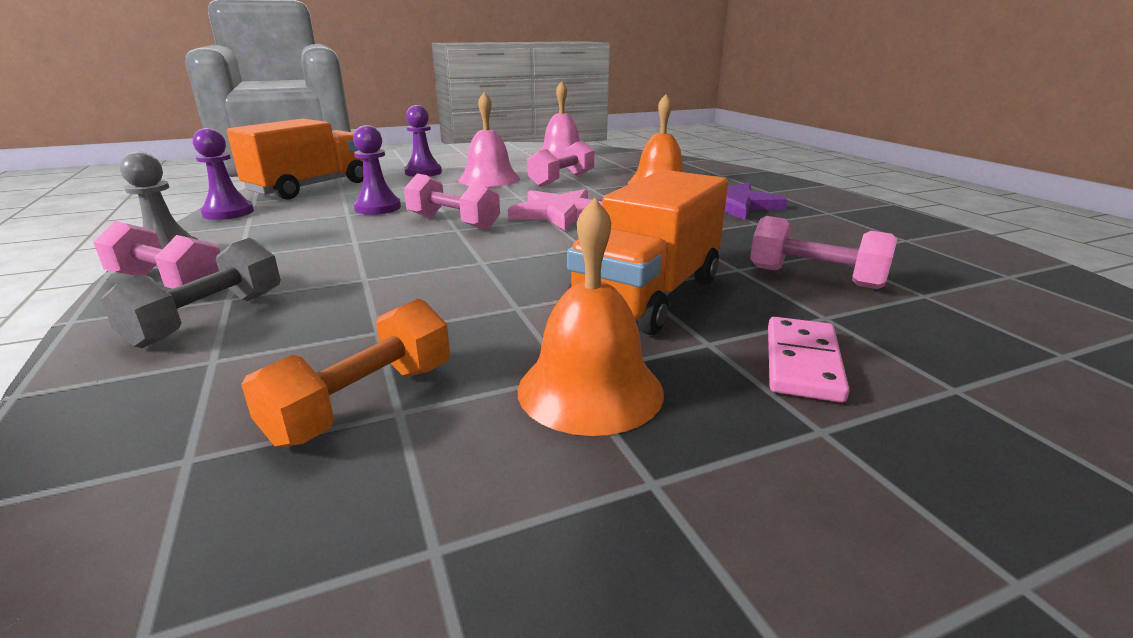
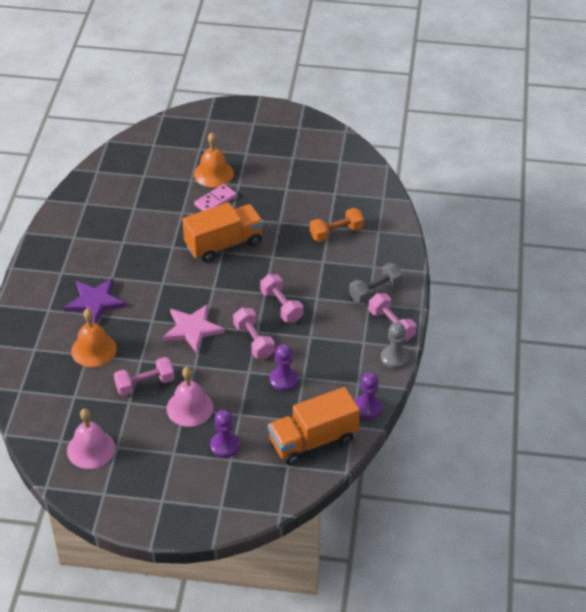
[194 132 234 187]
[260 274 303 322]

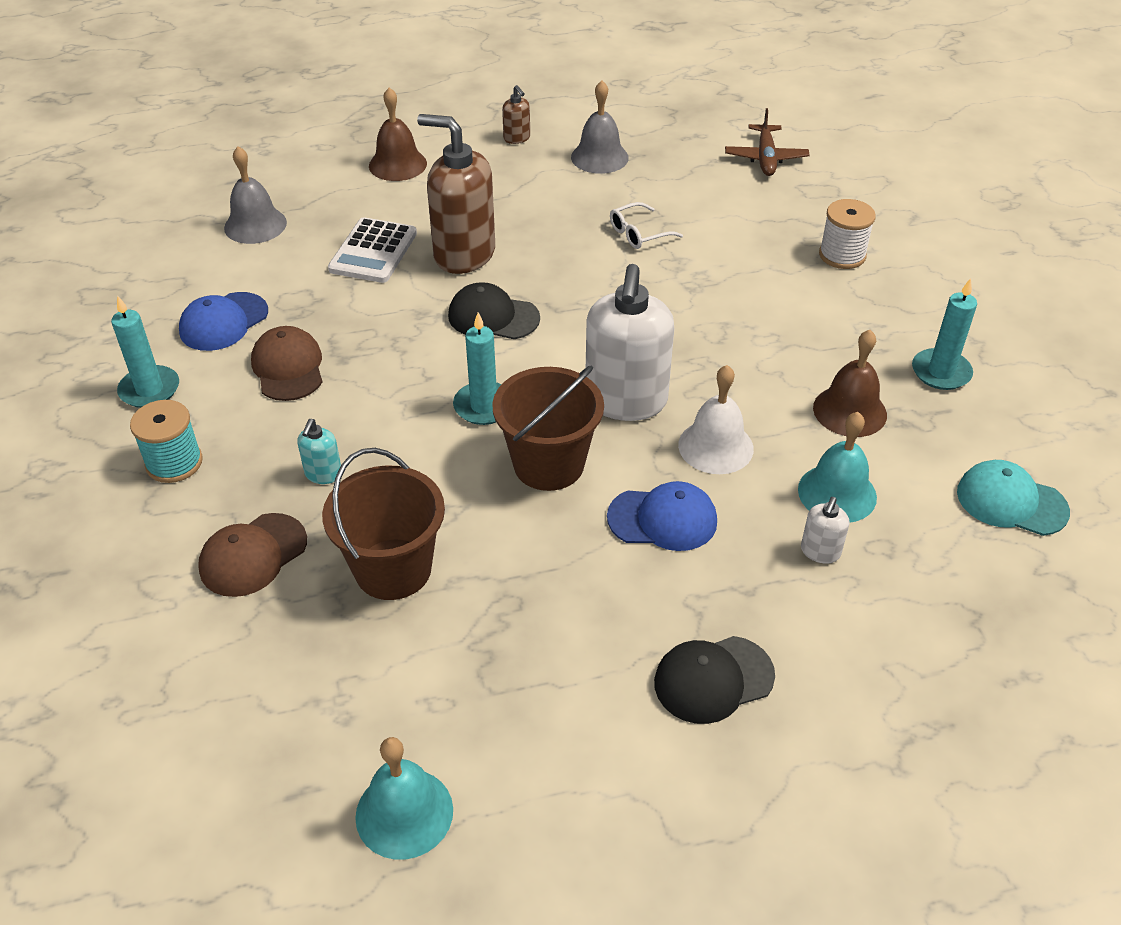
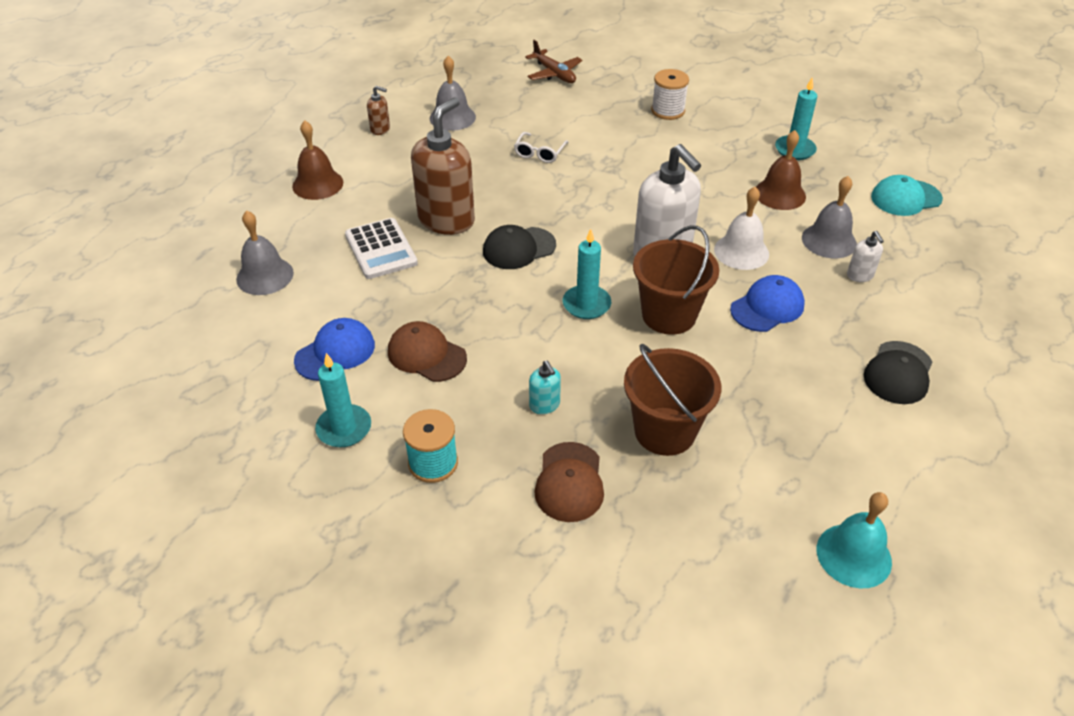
[411 97 475 235]
[294 318 375 381]
[802 176 857 258]

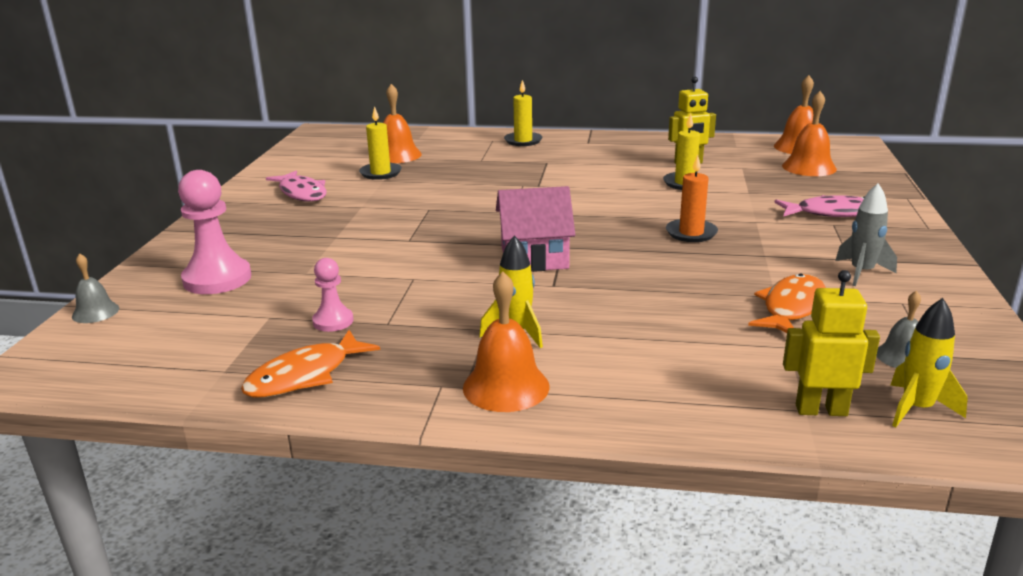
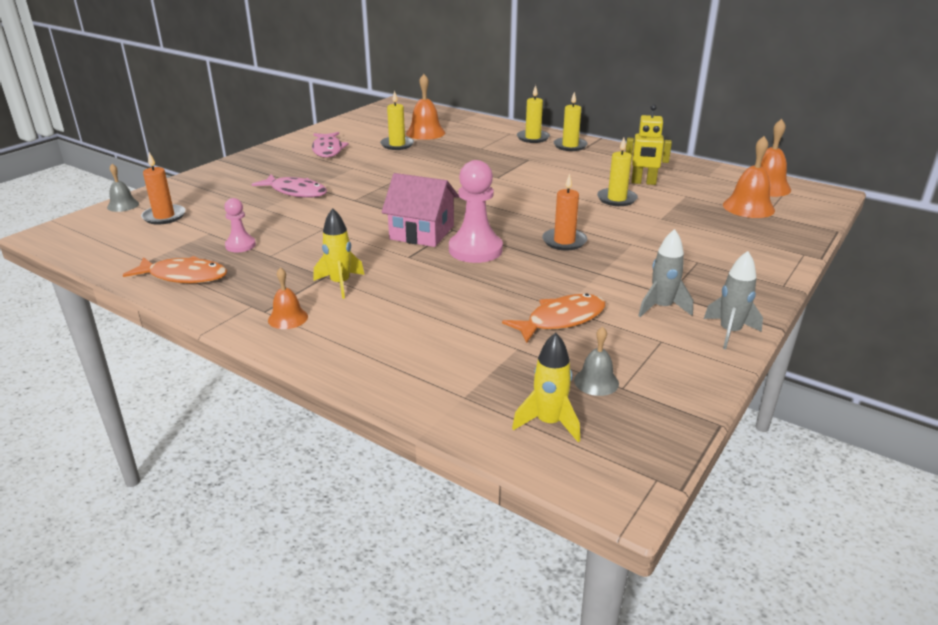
[449 160 503 263]
[251 174 327 198]
[783 270 880 416] (first image)
[268 267 308 329]
[123 256 227 283]
[554 92 588 151]
[141 152 186 225]
[704 251 763 349]

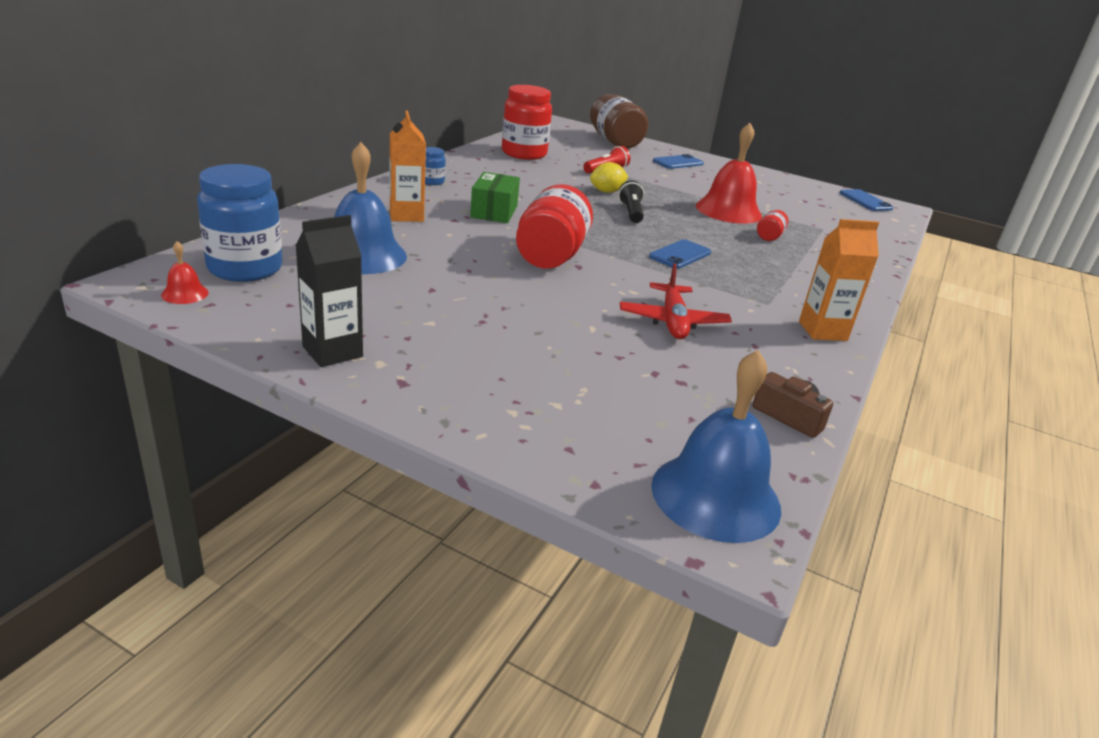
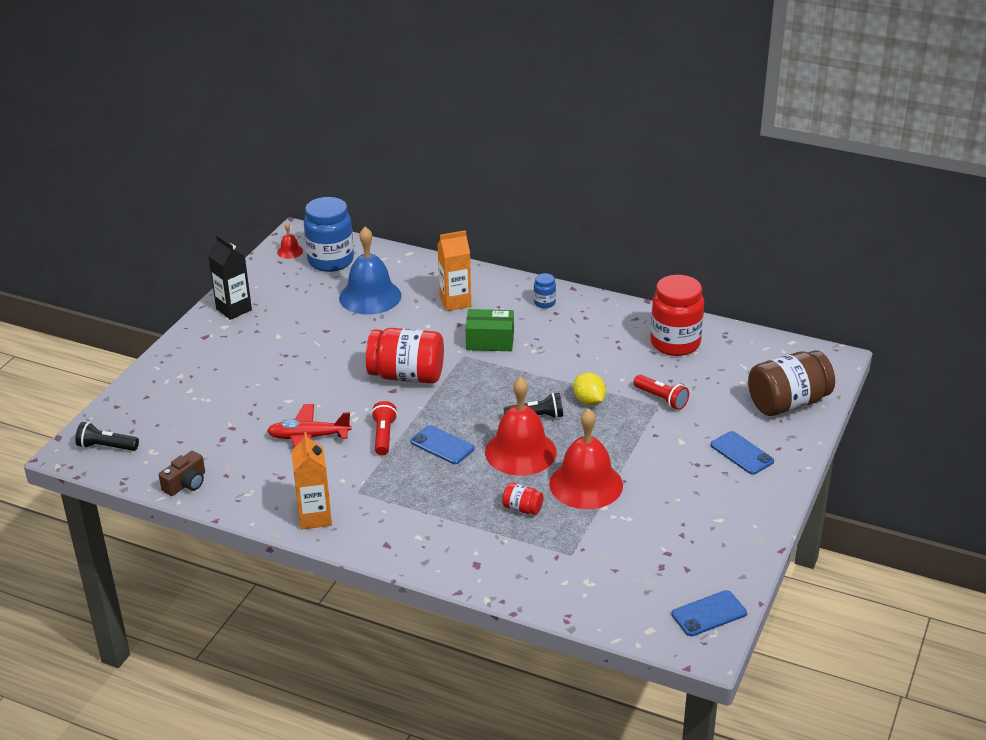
[75 422 139 451]
[485 377 557 476]
[371 401 397 455]

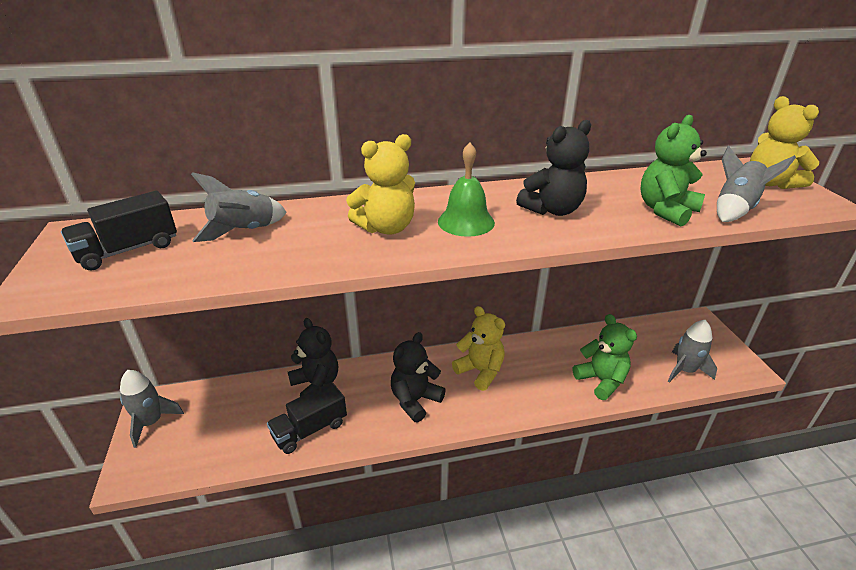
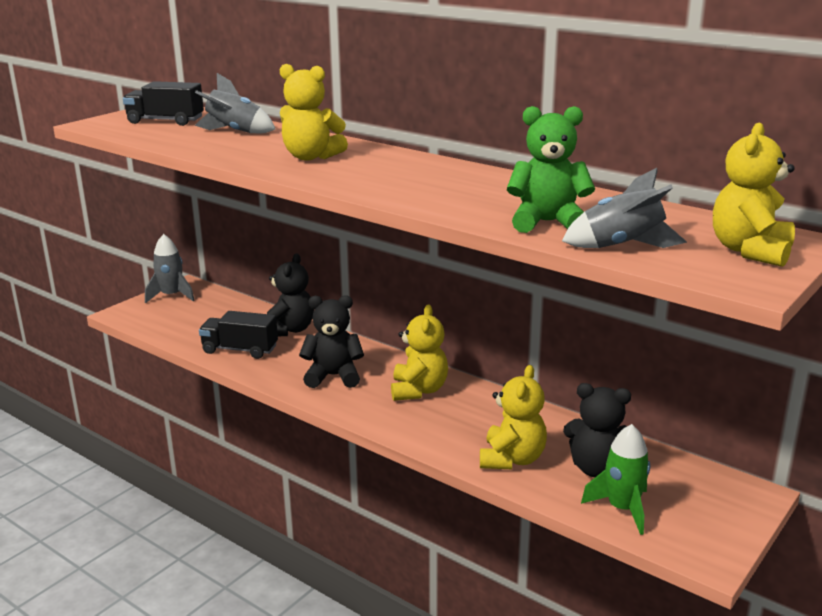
[563 383 631 477]
[438 143 495 237] (first image)
[480 365 547 469]
[581 424 650 535]

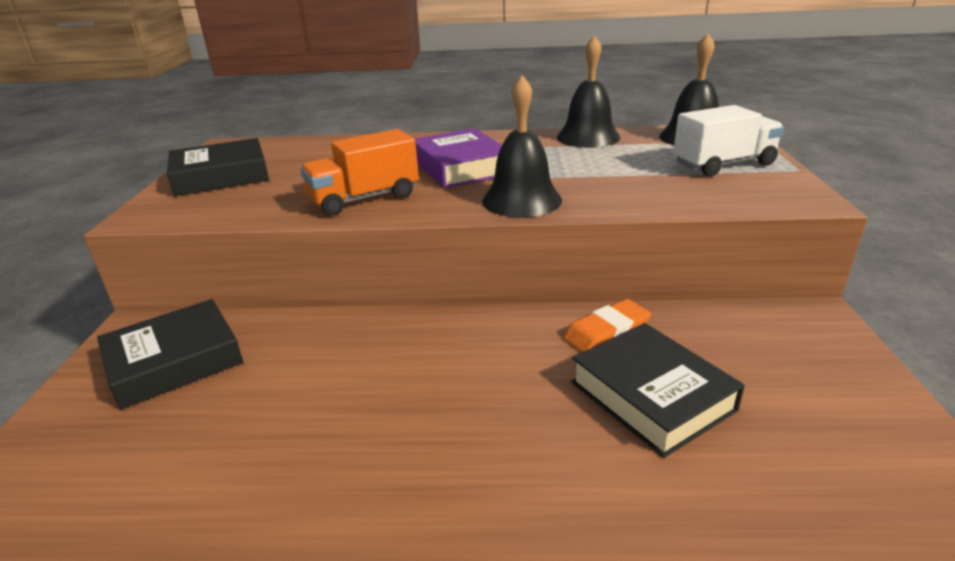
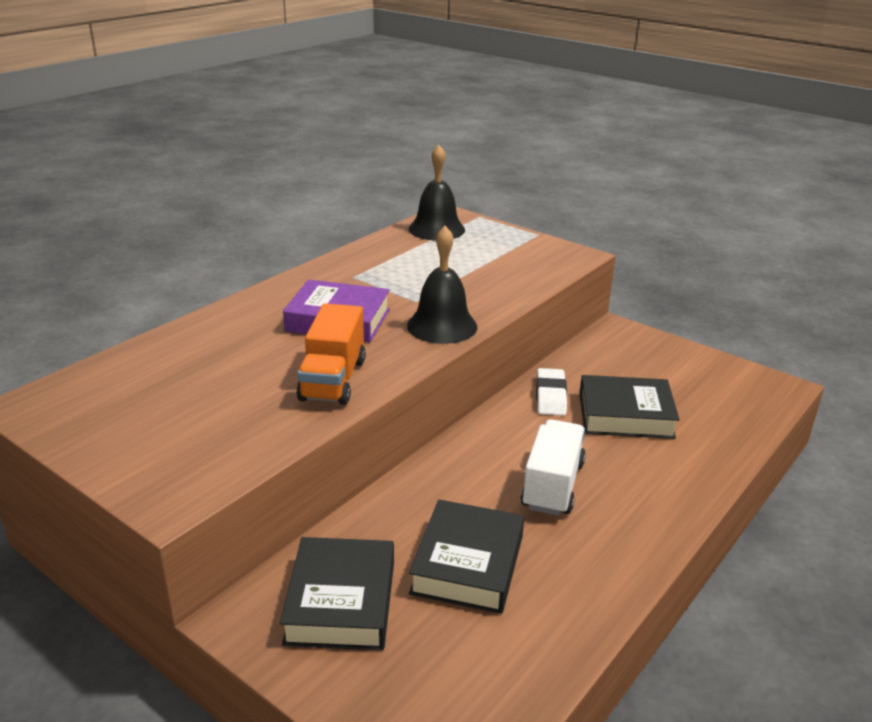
[557 36 620 148] (first image)
[521 419 586 516]
[409 500 524 614]
[536 368 567 416]

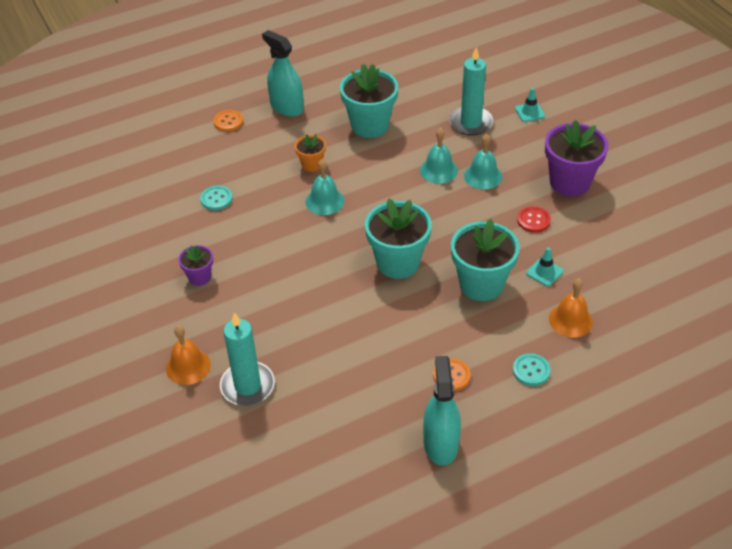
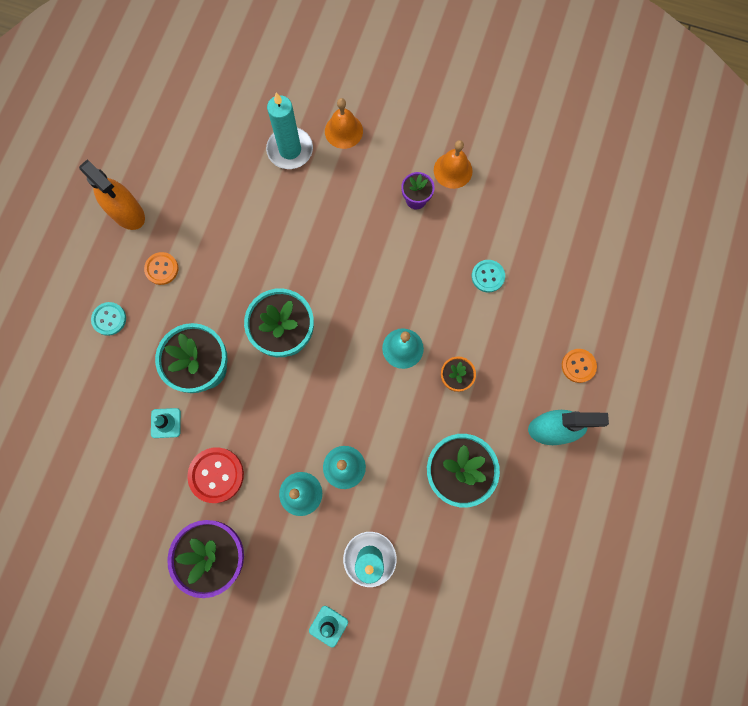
[187 447 244 503]
[434 140 473 189]
[79 160 145 230]

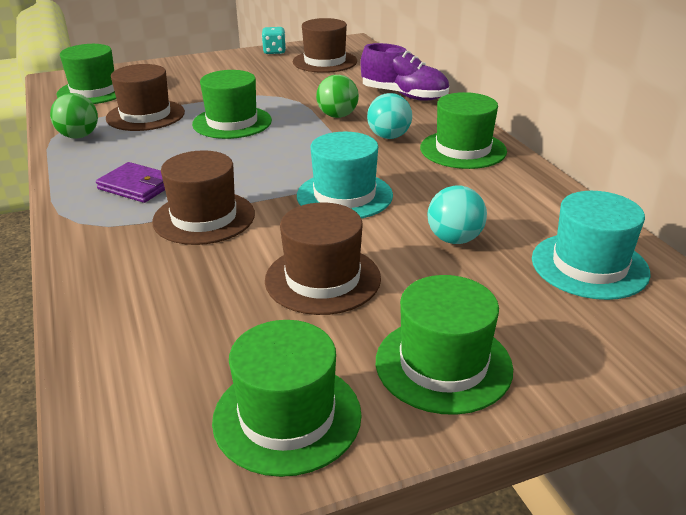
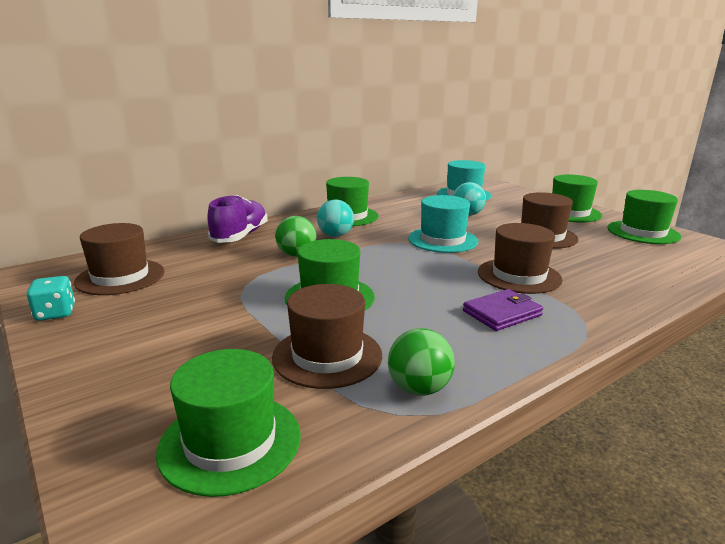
[463 289 543 331]

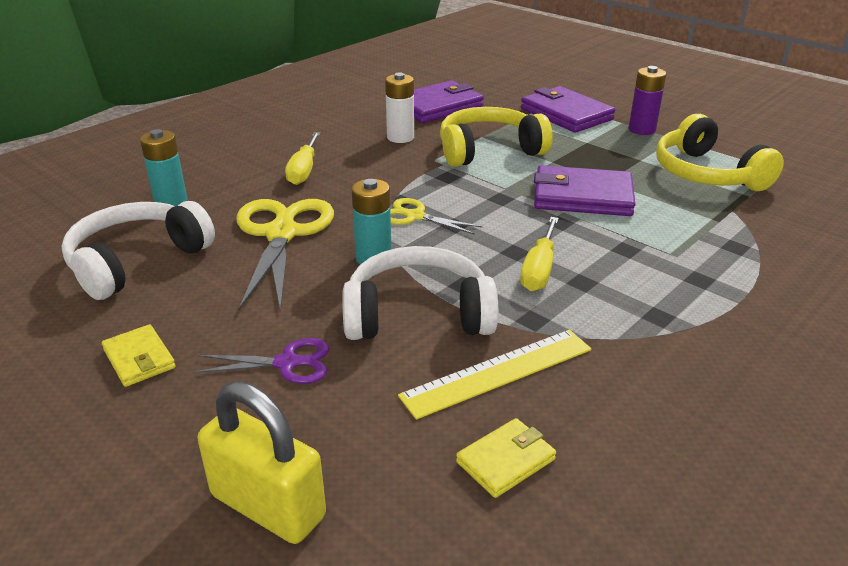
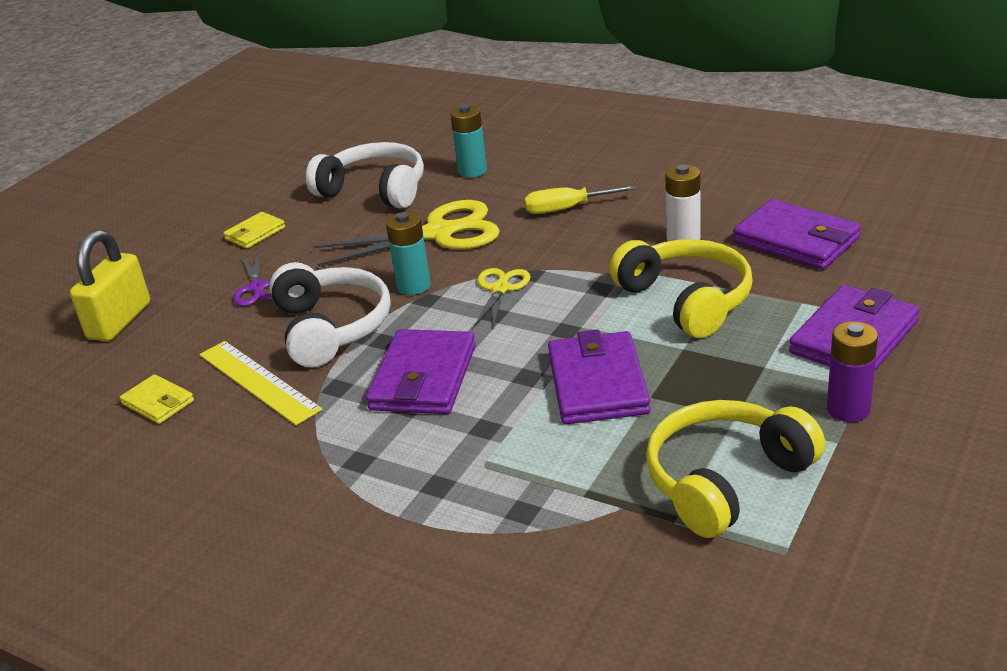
[366 329 476 414]

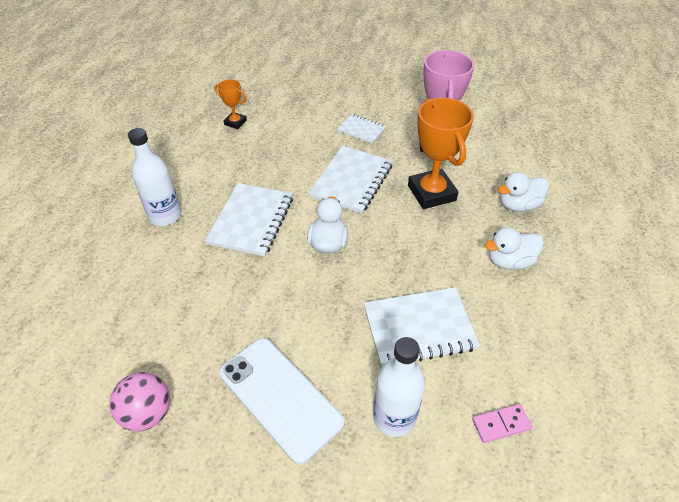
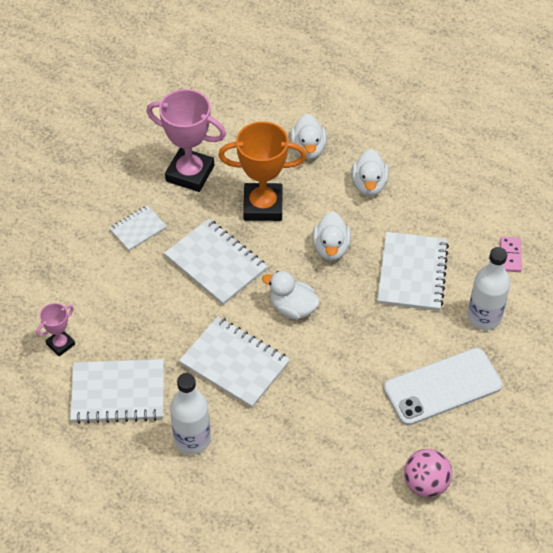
[36 303 75 356]
[312 211 351 261]
[70 359 164 424]

